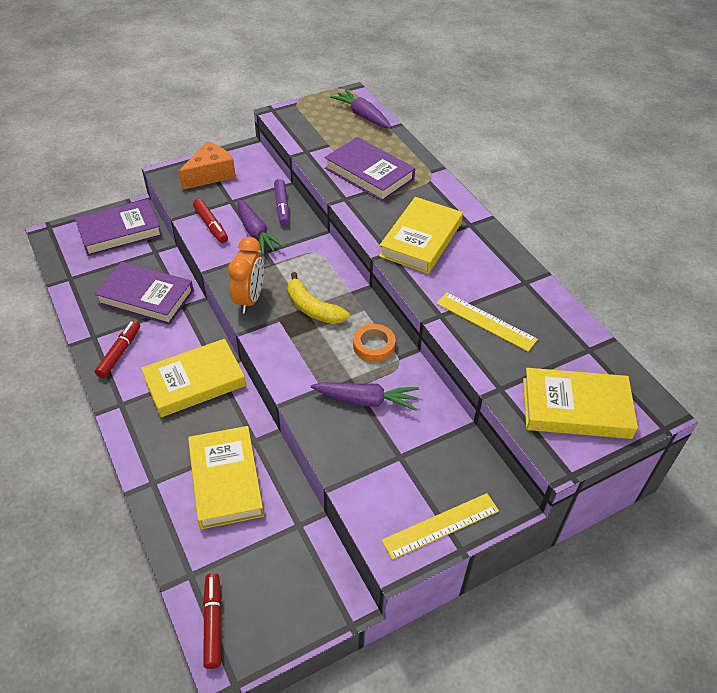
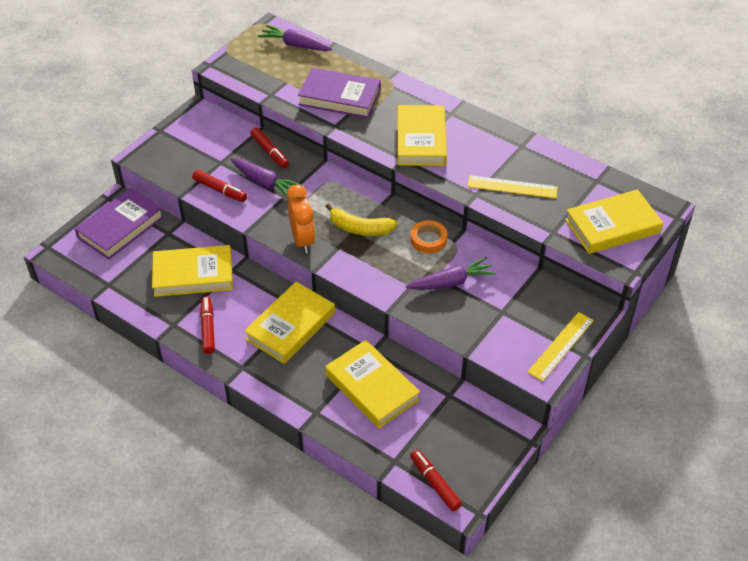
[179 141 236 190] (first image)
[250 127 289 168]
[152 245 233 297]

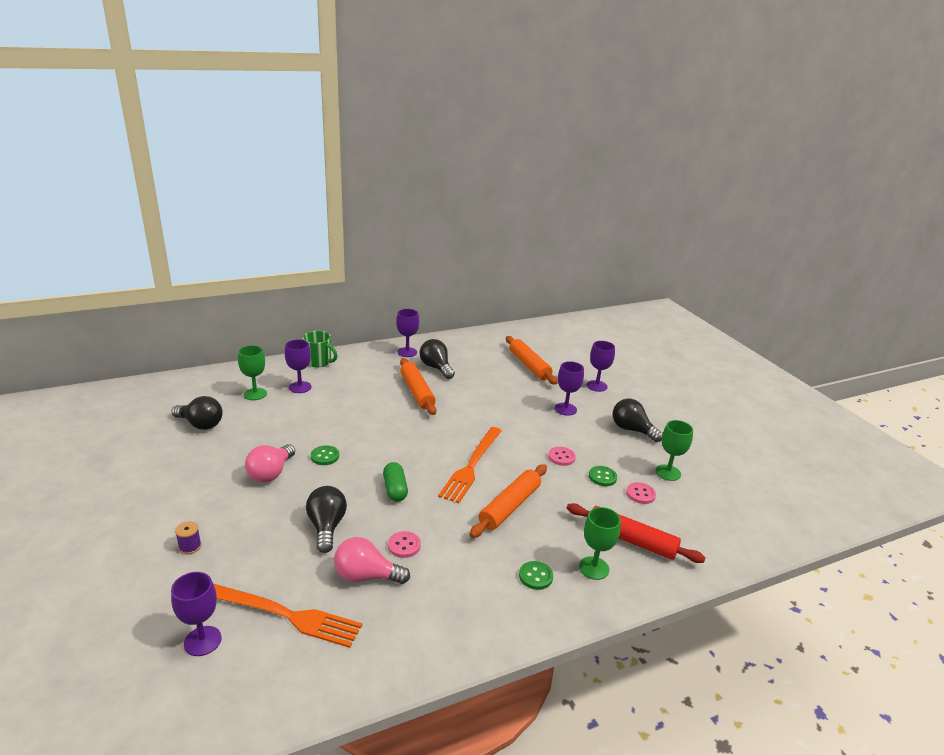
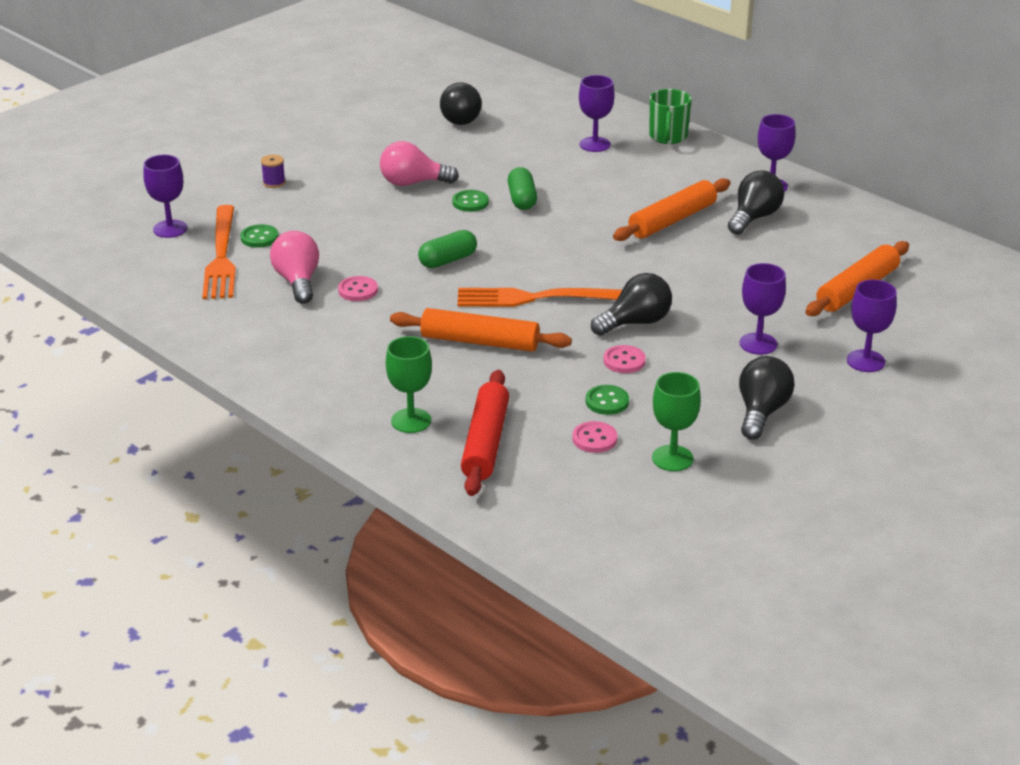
[238 345 267 400] (first image)
[591 273 672 336]
[240 224 279 248]
[508 167 537 210]

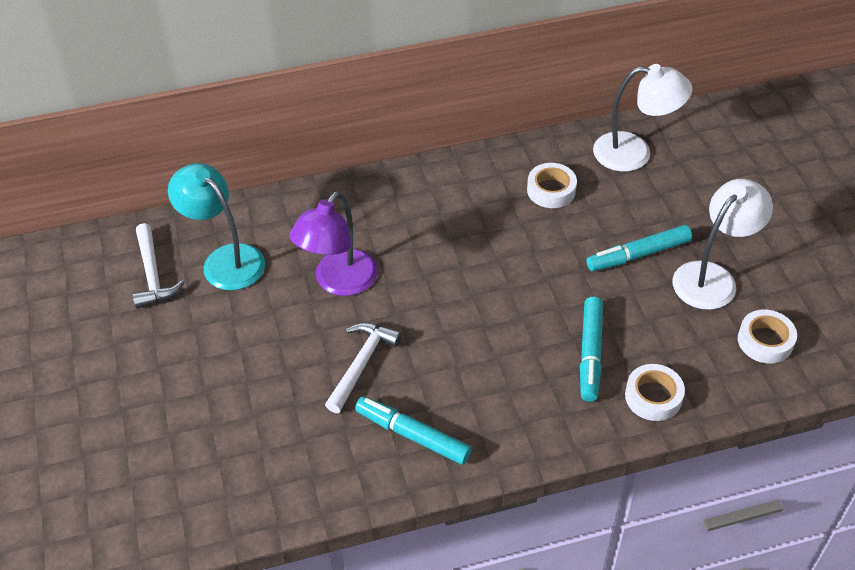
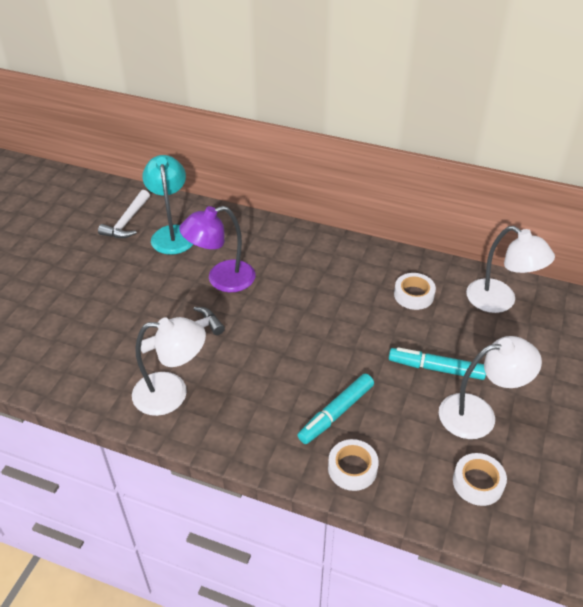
[132 317 206 416]

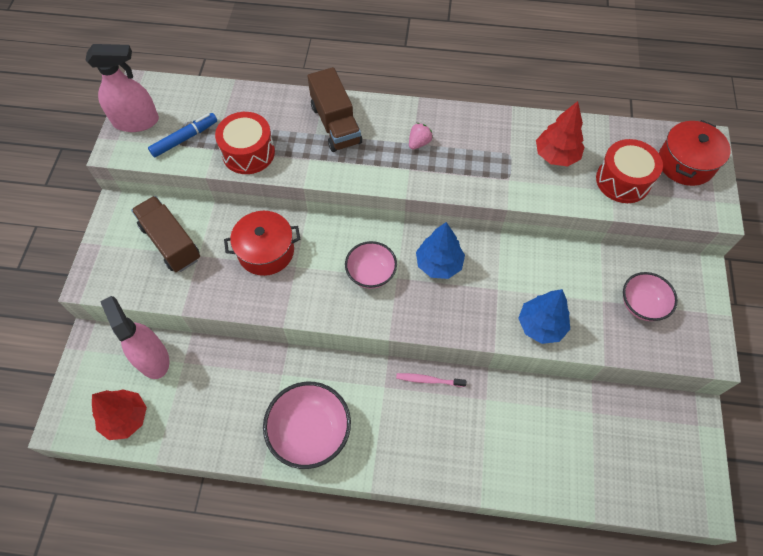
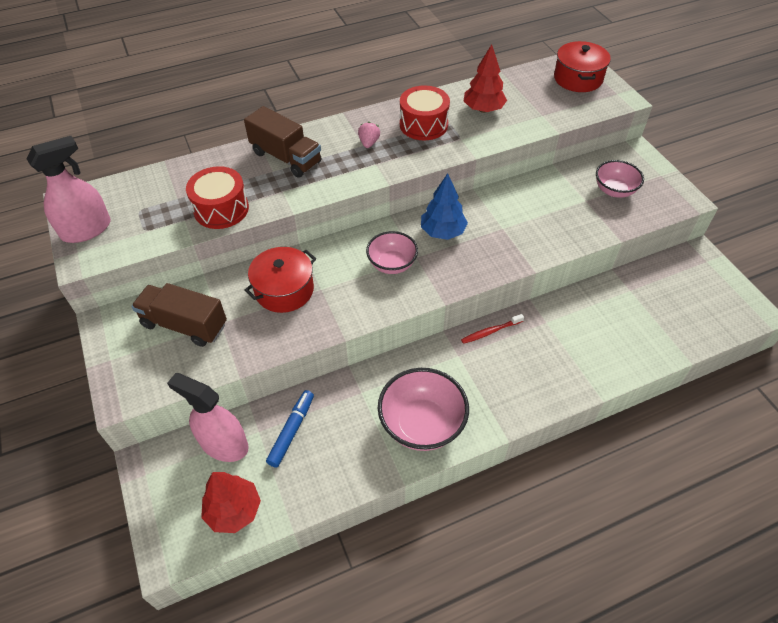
[266 390 314 468]
[400 85 450 140]
[518 289 570 344] (first image)
[461 314 524 344]

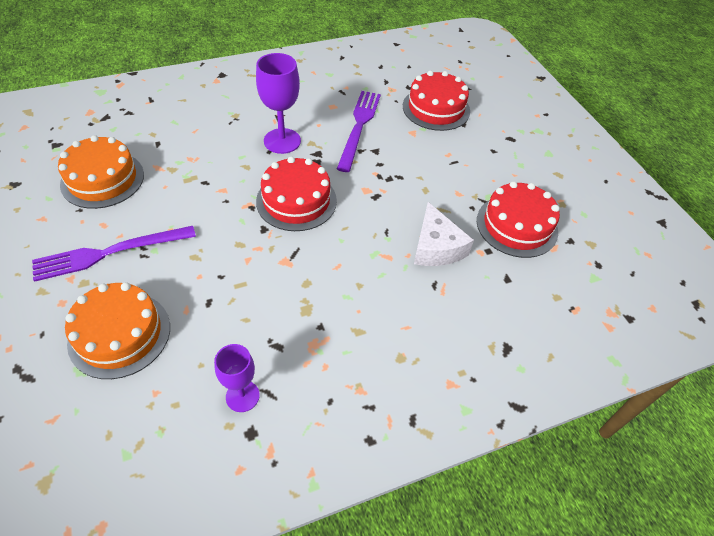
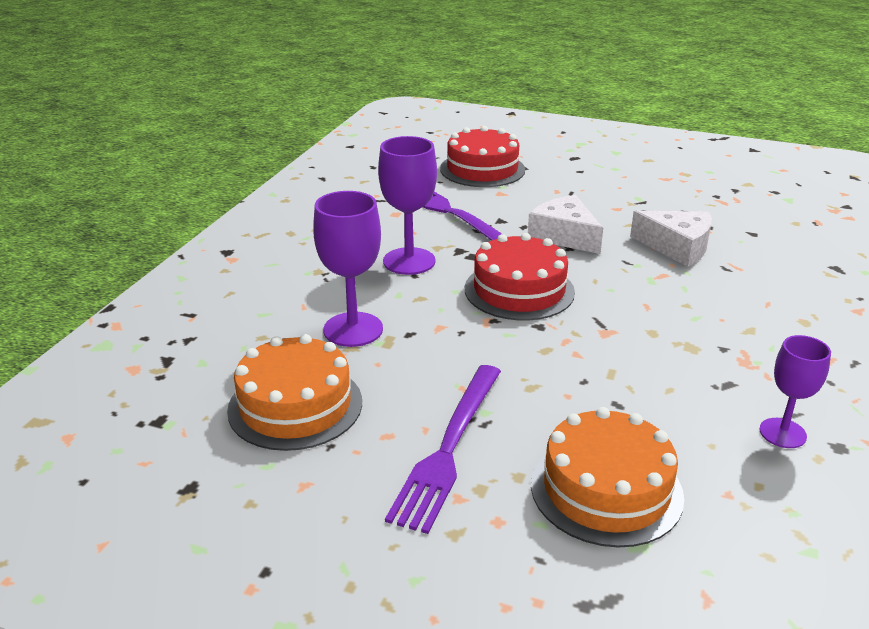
[477 181 560 258] (first image)
[313 191 383 347]
[528 195 603 254]

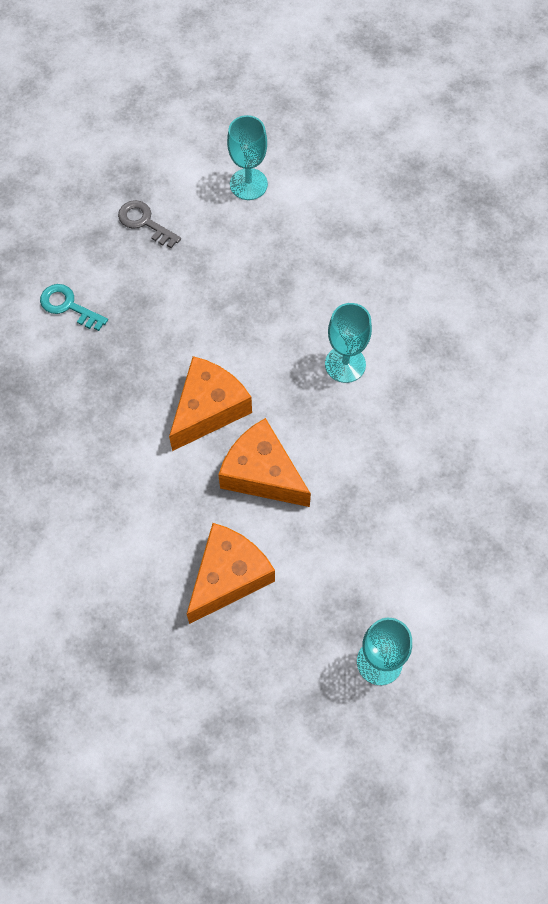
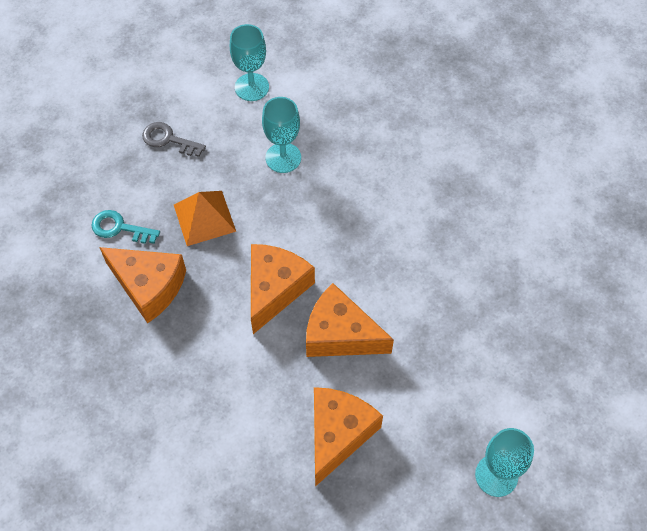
[262 97 301 173]
[174 191 236 246]
[99 247 186 324]

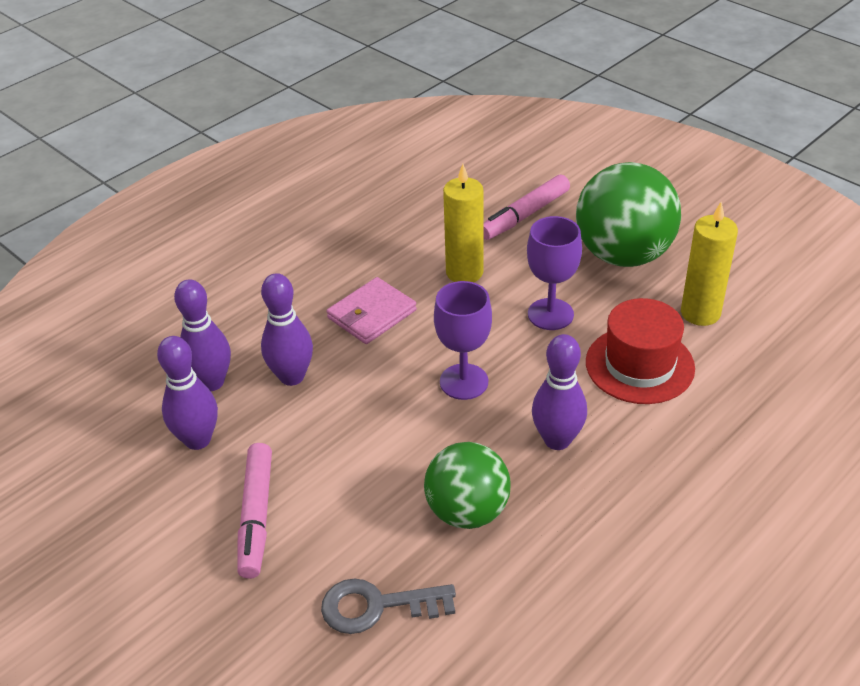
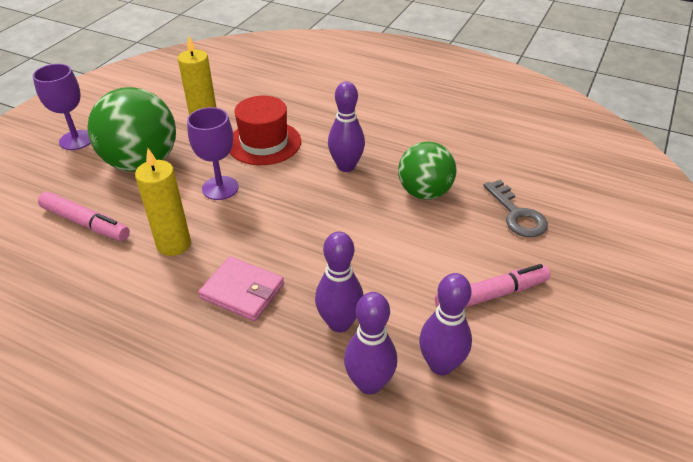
[33 64 91 150]

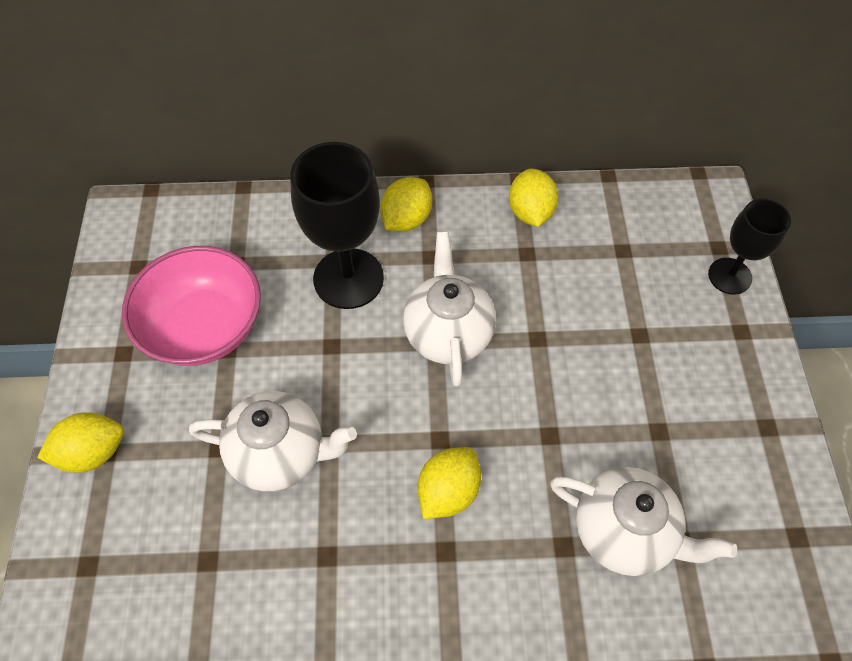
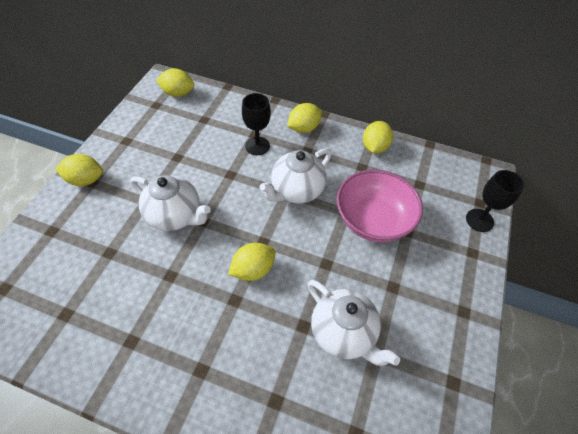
[242 93 271 155]
[260 148 331 204]
[337 170 423 242]
[156 68 194 97]

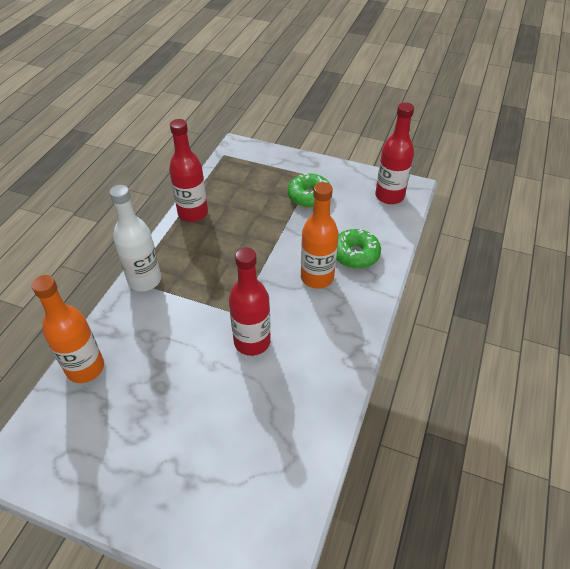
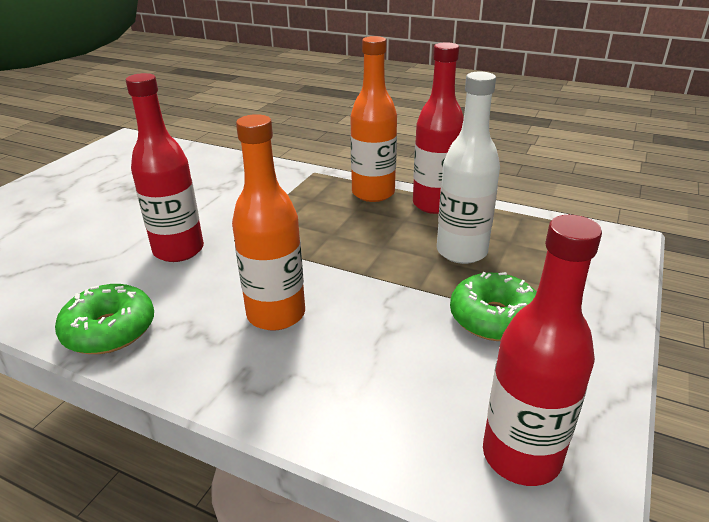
[437 72 500 264]
[55 284 154 354]
[350 36 397 202]

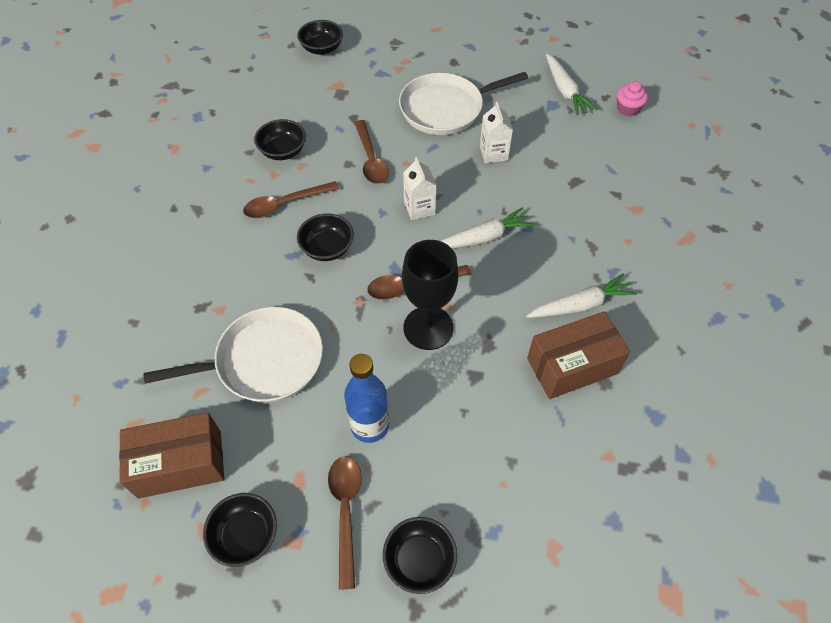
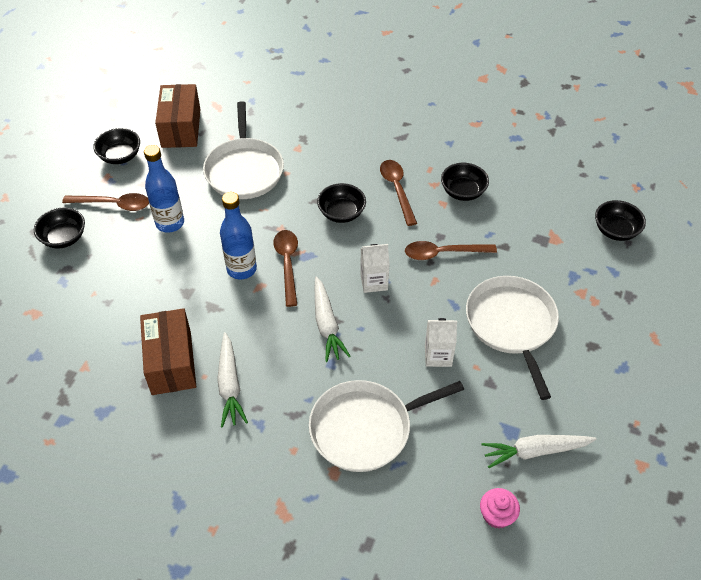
[220 192 257 280]
[309 380 464 472]

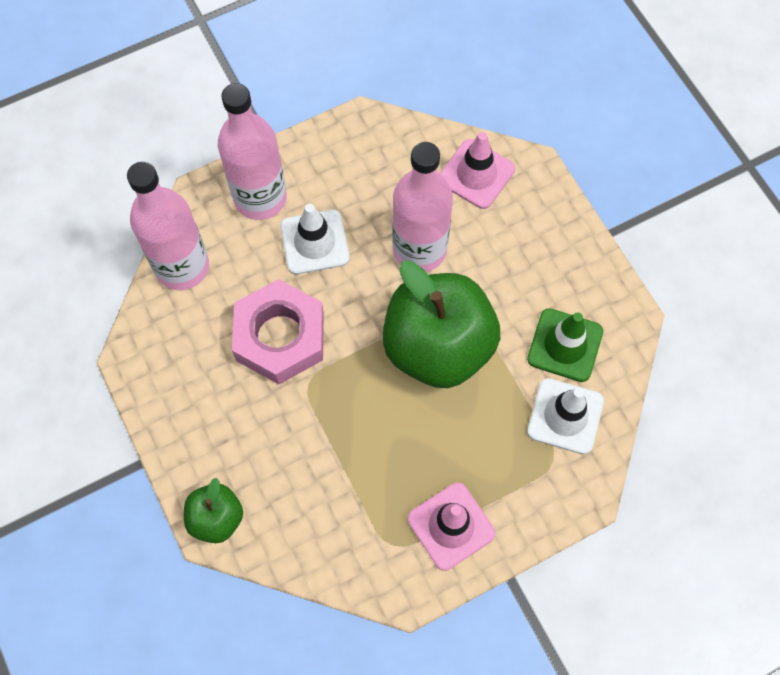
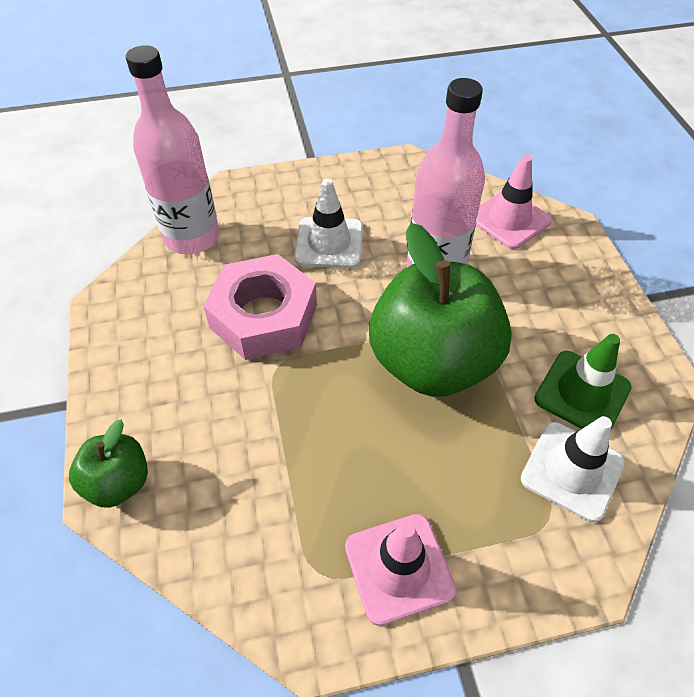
[218 83 287 220] (first image)

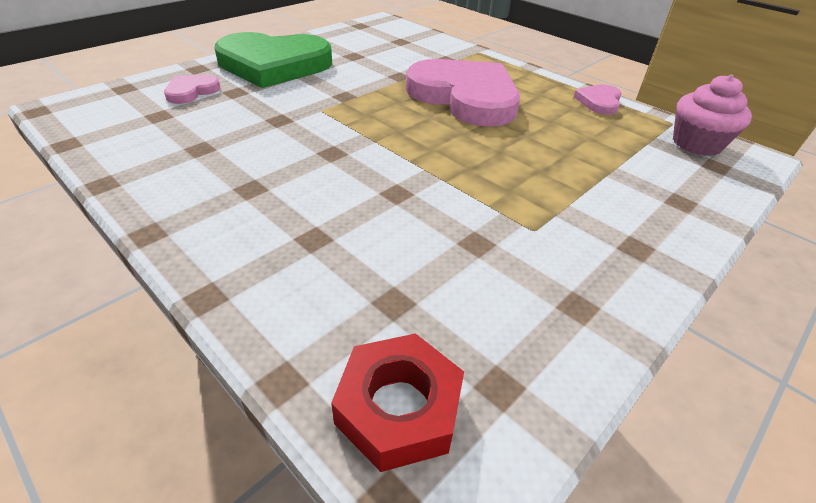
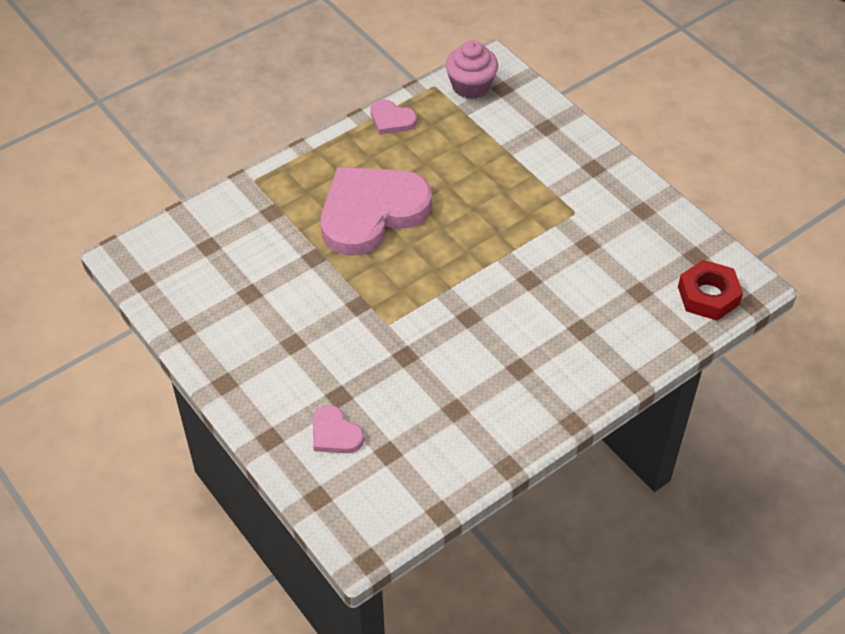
[214 32 332 88] (first image)

